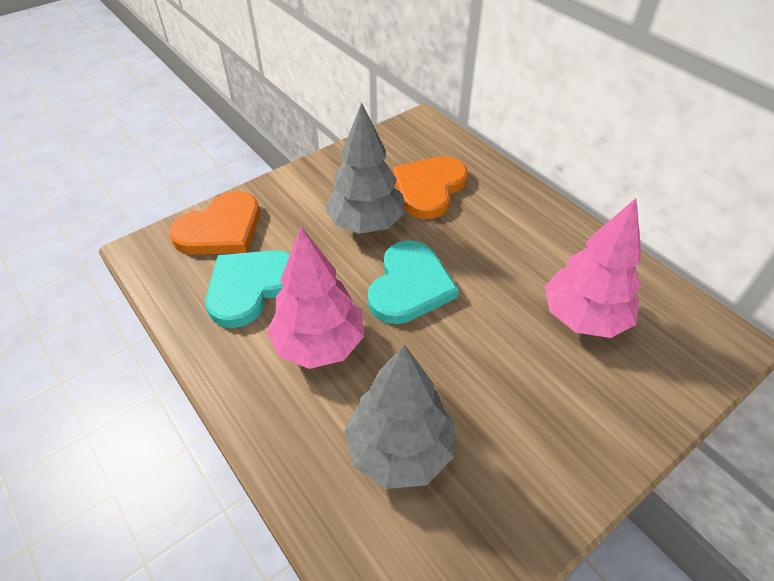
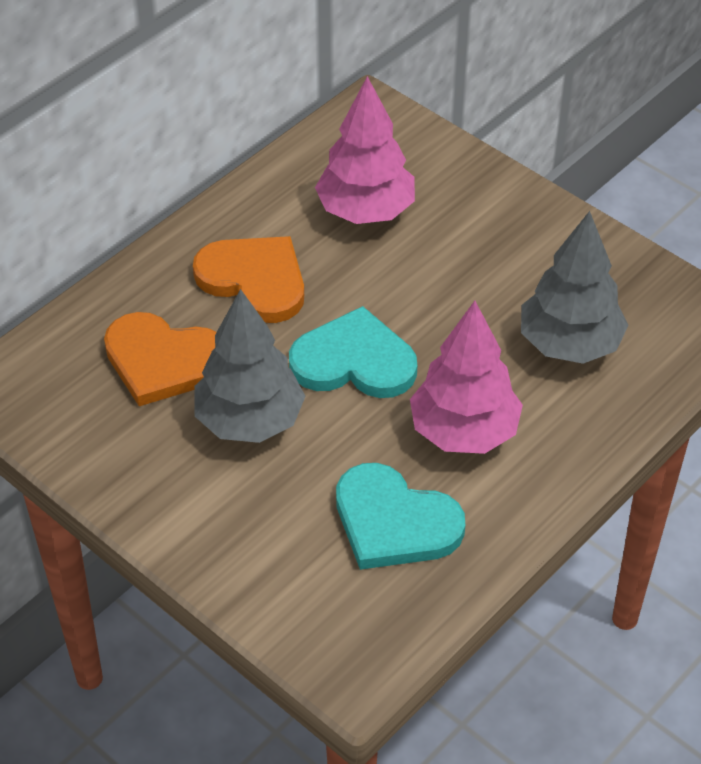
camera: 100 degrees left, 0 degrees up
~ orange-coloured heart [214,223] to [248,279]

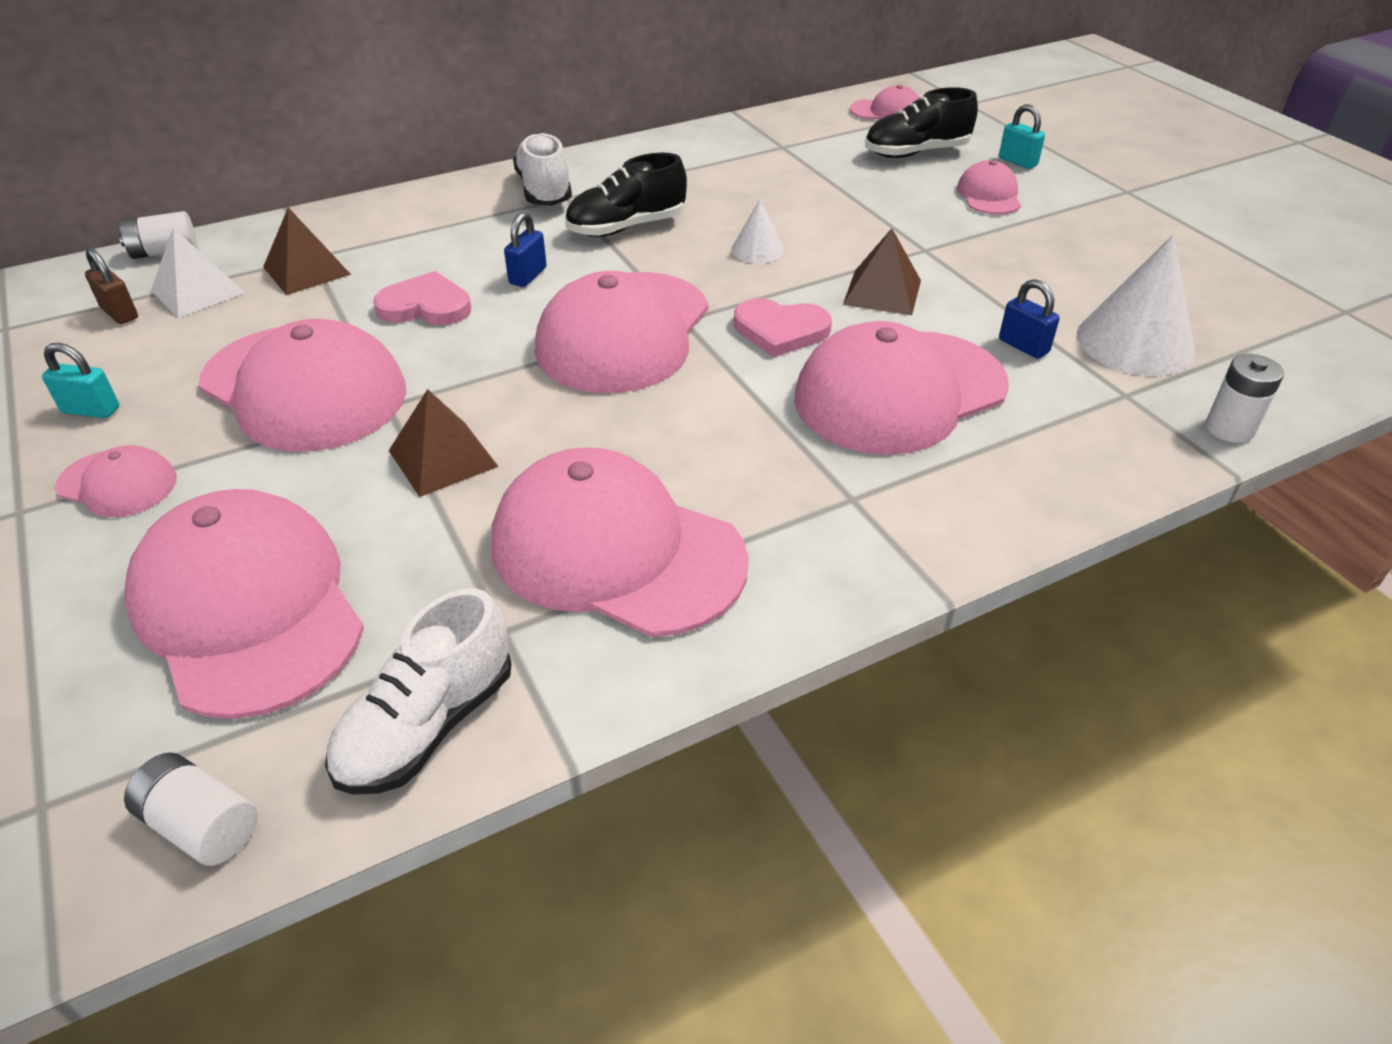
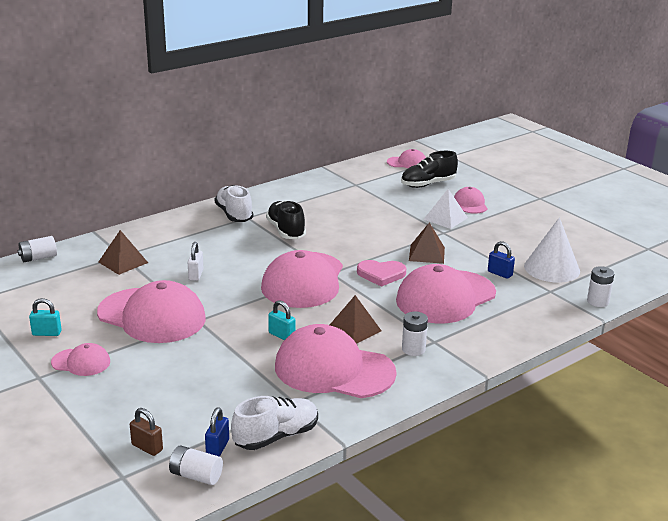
camera: 10 degrees left, 15 degrees down
- rose-pink baseball cap [244,604]
- pure white cone shape [757,231]
+ pure white power cell [415,333]
~ brown small lock [111,286] to [146,432]
~ pure white pyramid shape [198,273] to [445,209]
~ brown pyramid shape [444,443] to [355,319]
~ royal blue small lock [525,249] to [217,432]
~ teal small lock [1022,136] to [281,320]
~ rose-pink heart [422,298] to pure white small lock [195,261]
~ pure white shoe [418,691] = [274,423] 150 degrees counterclockwise
~ black shoe [626,195] = [286,219] 105 degrees clockwise

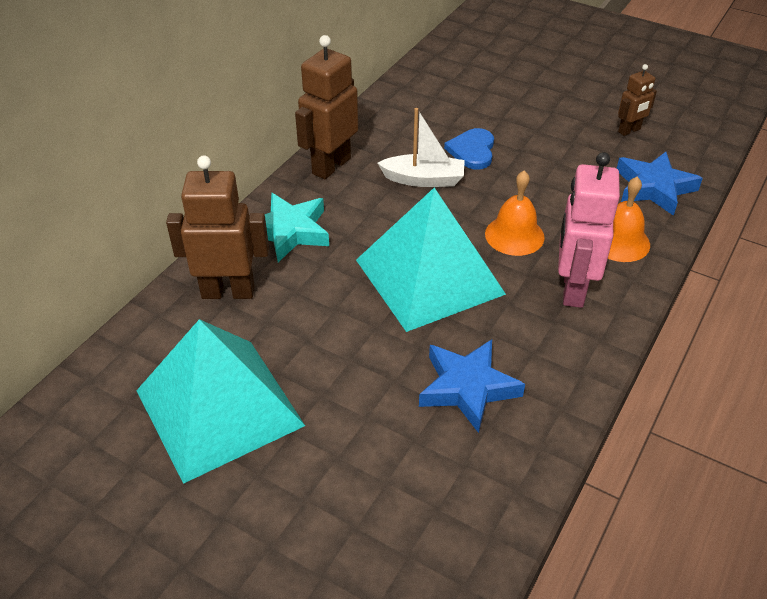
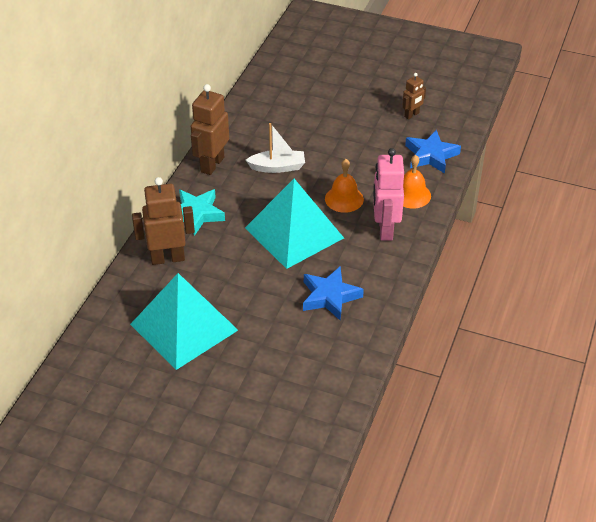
camera: 10 degrees left, 0 degrees up
- royal blue heart [469,149]

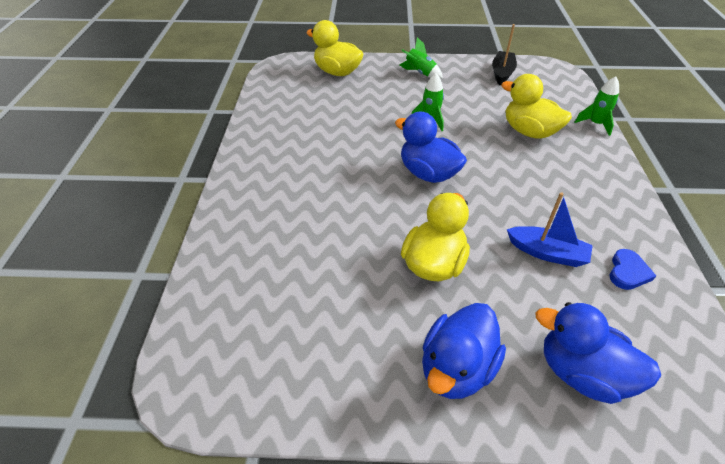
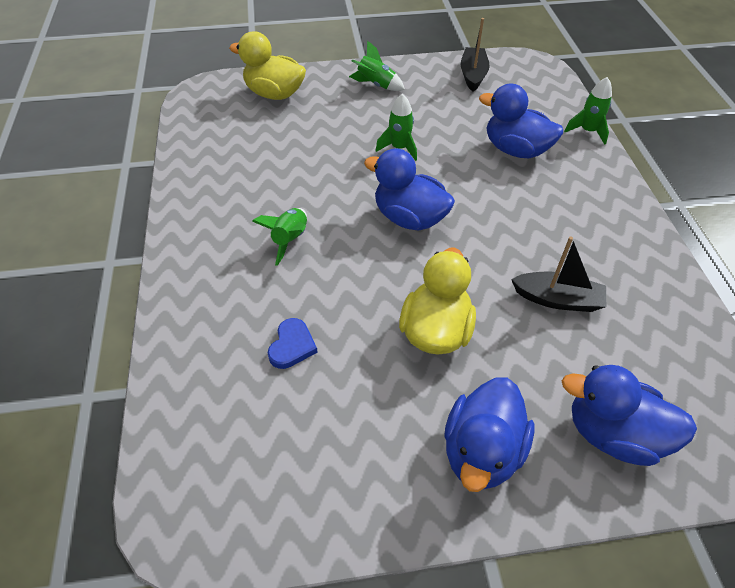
camera: 10 degrees left, 5 degrees up
+ emerald rocket [279,237]
~ royal blue heart [632,269] to [293,343]
~ golden toy duck [536,106] to royal blue toy duck [521,121]
~ royal blue toy boat [550,229] to black toy boat [558,274]

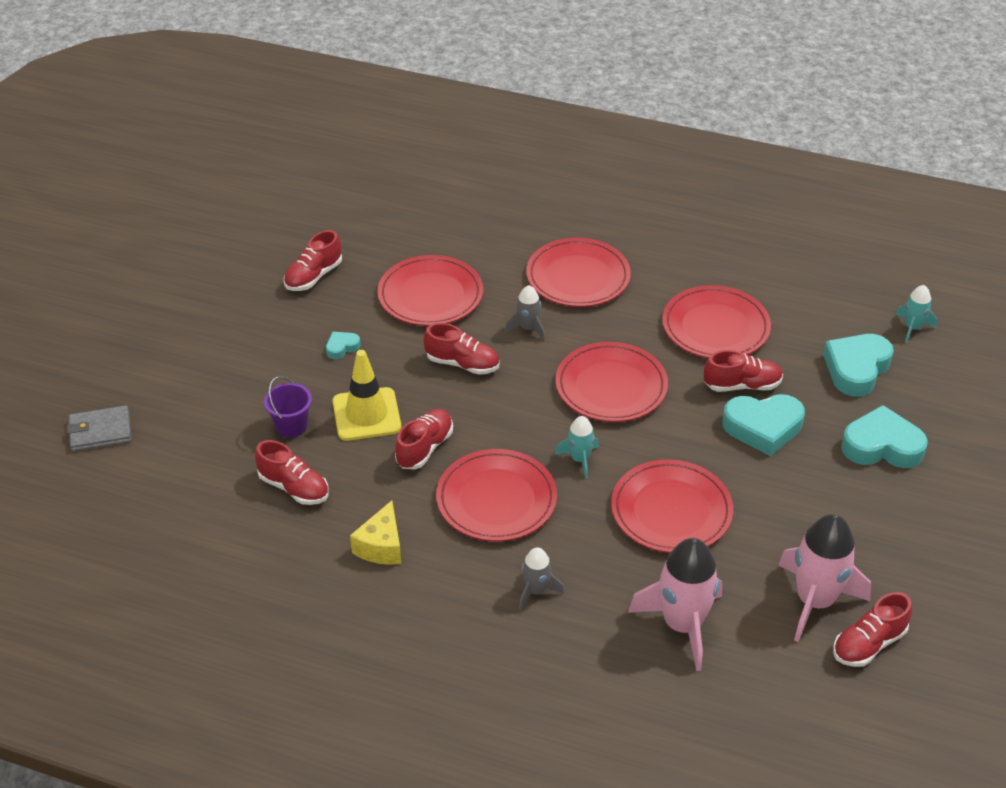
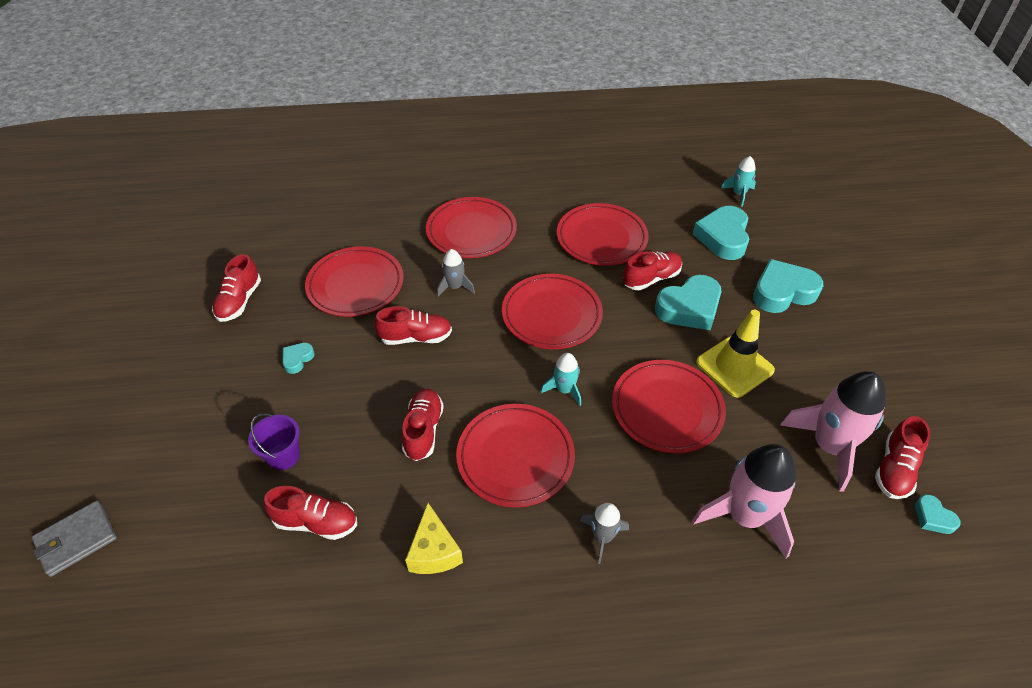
camera: 25 degrees left, 5 degrees up
+ teal heart [937,514]
~ golden road cone [367,395] to [735,354]

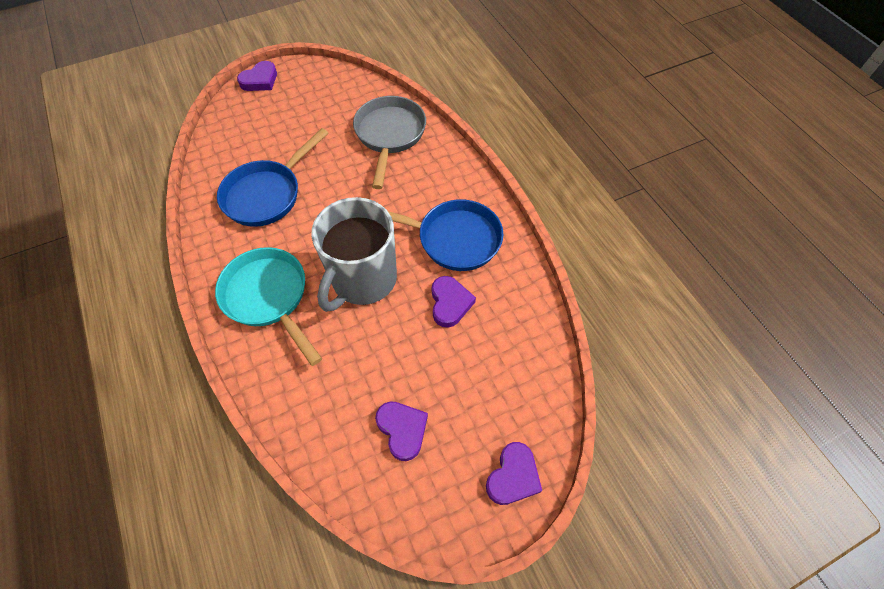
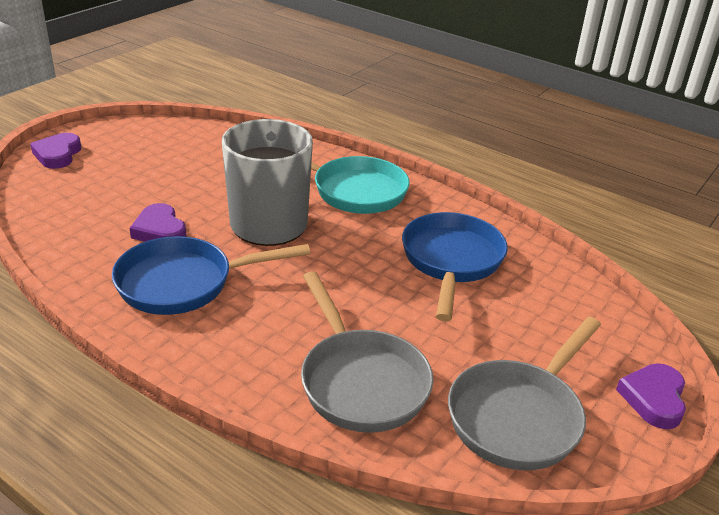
camera: 150 degrees right, 25 degrees down
- royal purple heart [401,431]
+ grey skillet [524,393]

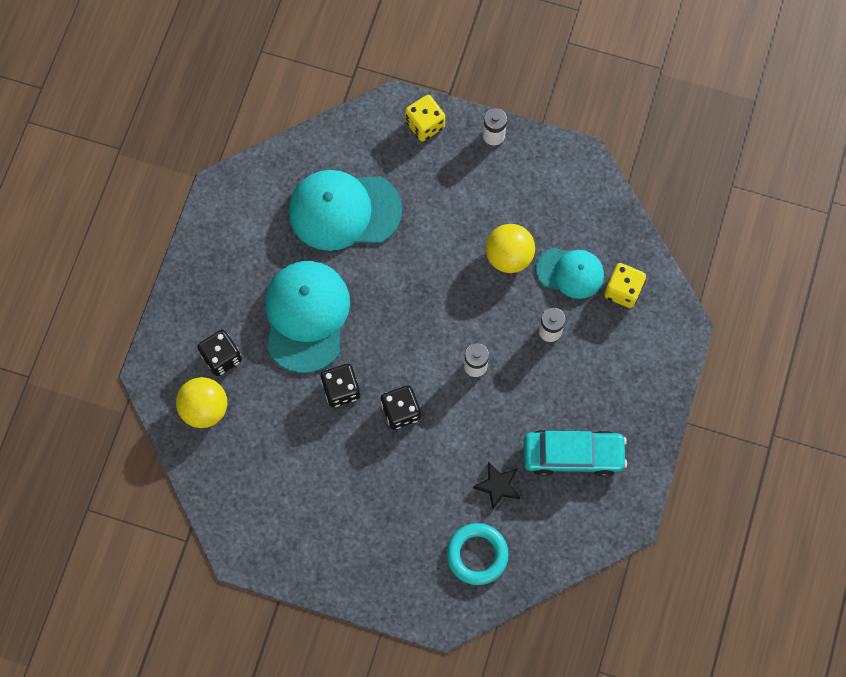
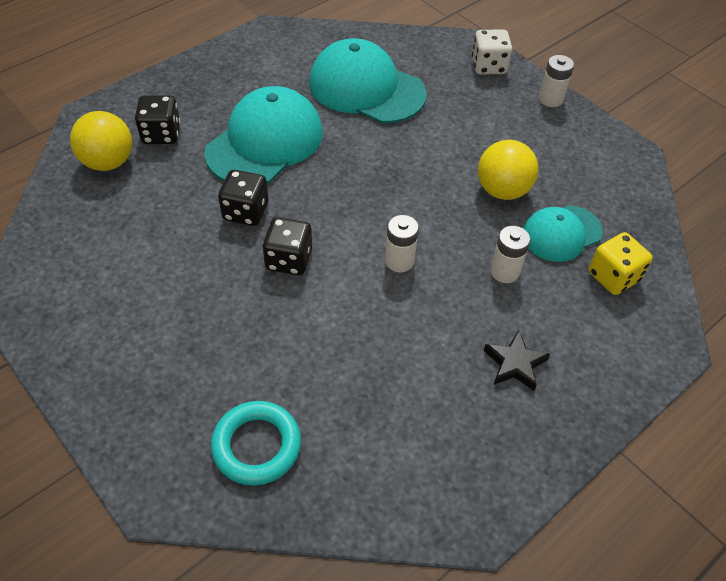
camera: 30 degrees right, 20 degrees down
- teal car [575,453]
~ black star shape [496,486] to [517,360]
~ golden dice [425,118] to pure white dice [492,52]
~ teal baseball cap [570,273] = [563,233] 105 degrees clockwise

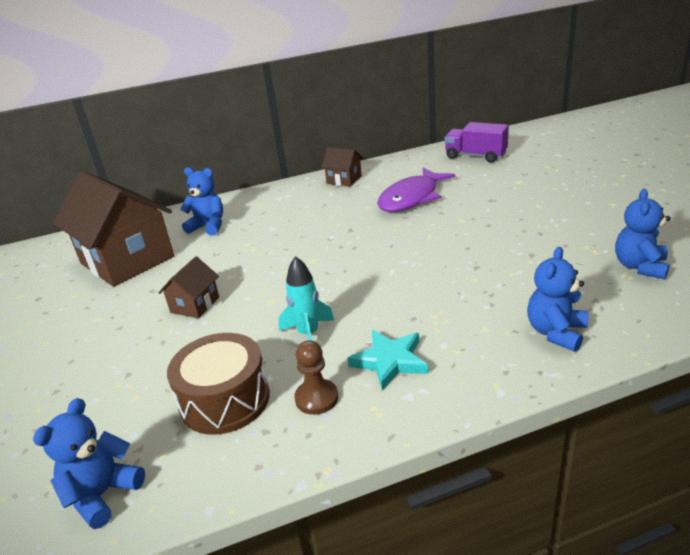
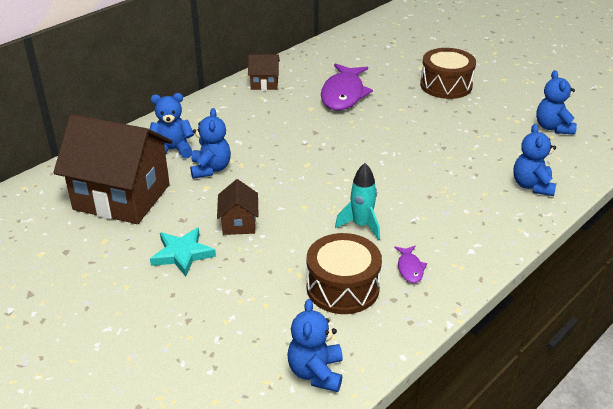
camera: 30 degrees left, 5 degrees up
- royal purple lorry [476,142]
+ royal blue teddy bear [210,143]
+ brown snare drum [448,73]
~ teal star shape [387,360] to [183,251]
~ brown pawn [316,377] to royal purple toy fish [410,264]

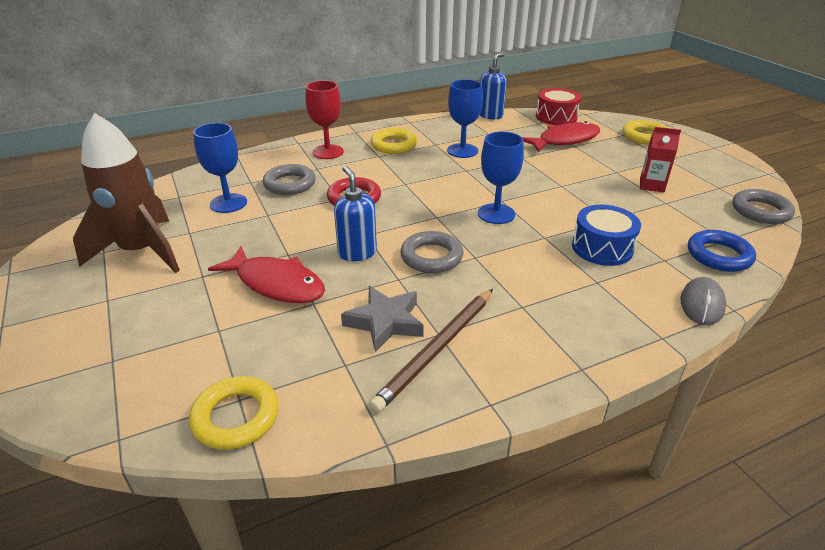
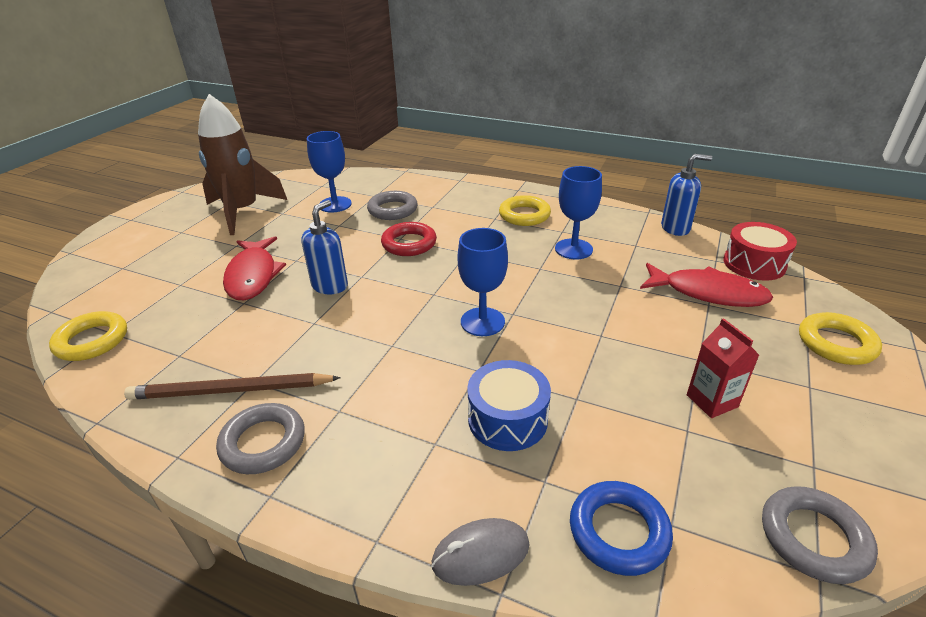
camera: 50 degrees right, 0 degrees up
- crimson goblet [325,119]
- grey star shape [382,319]
~ grey ring [432,252] to [260,438]

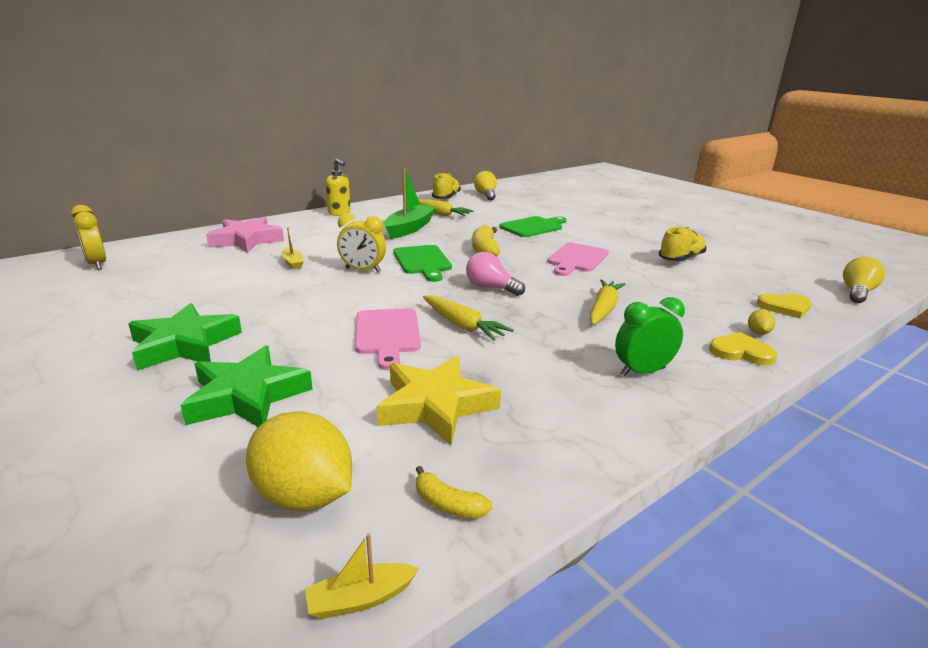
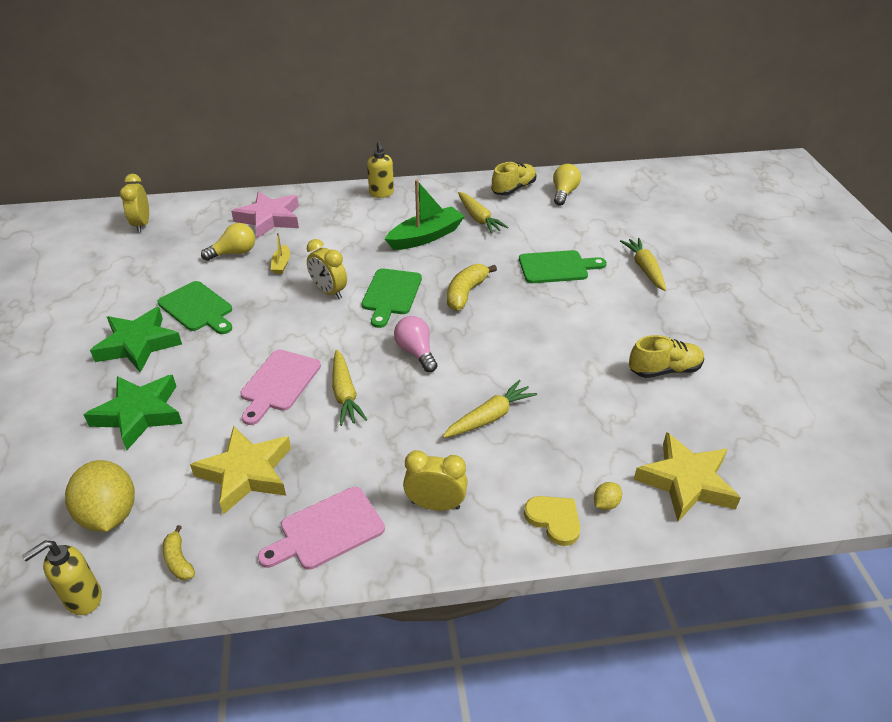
camera: 30 degrees right, 15 degrees up
+ emerald chopping board [195,307]
+ golden toy carrot [643,264]
~ rose-pink chopping board [578,259] to [321,528]
~ golden light bulb [864,280] to [228,242]
~ golden toy boat [362,576] to golden soap pump [62,578]
~ golden heart [784,305] to golden star shape [687,477]
~ emerald bedside clock [650,336] to golden bedside clock [435,480]

